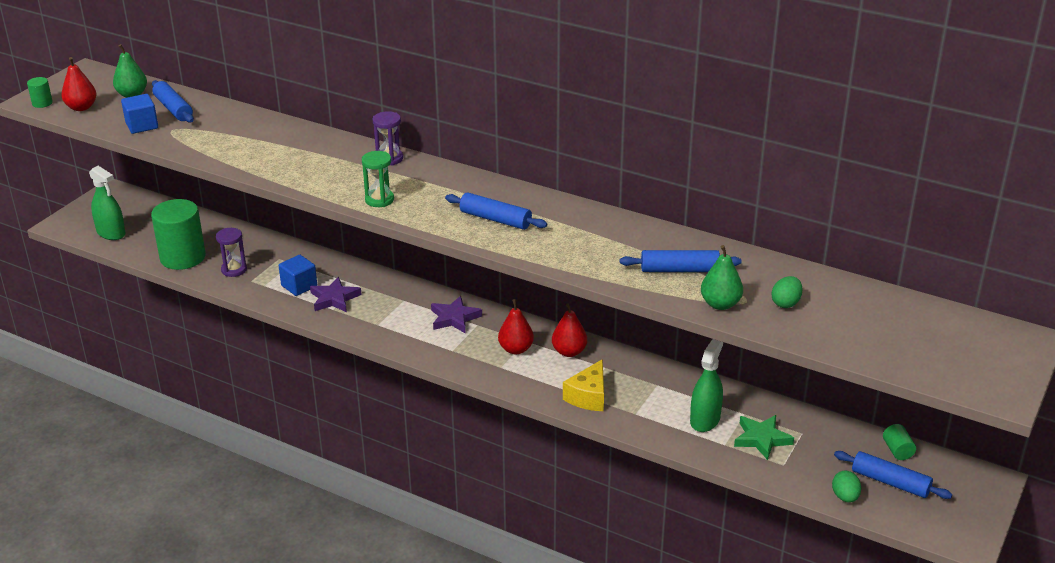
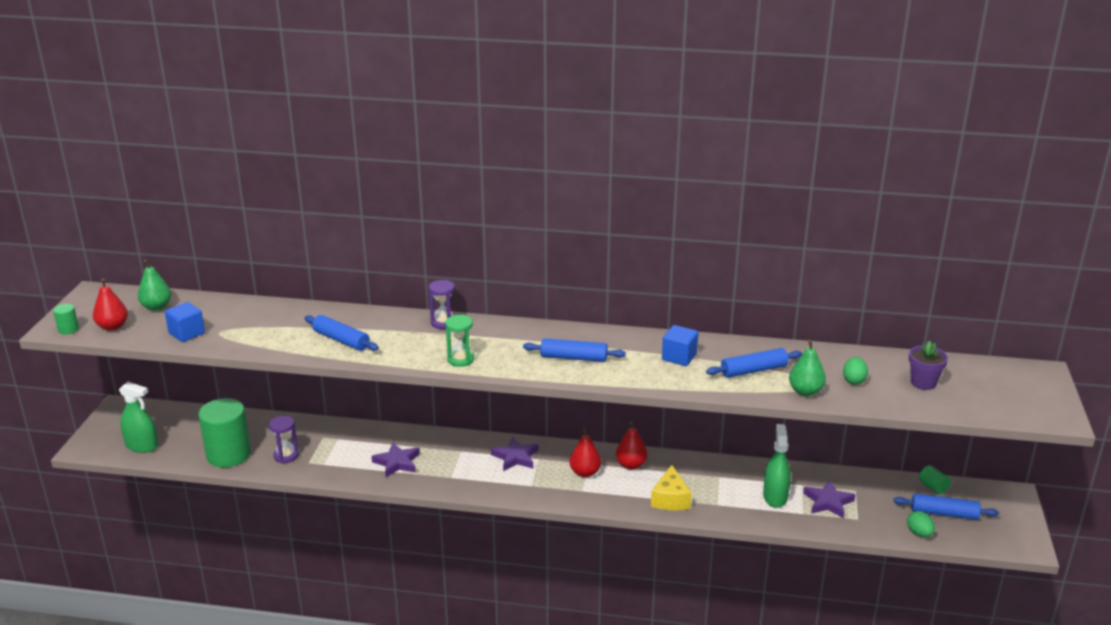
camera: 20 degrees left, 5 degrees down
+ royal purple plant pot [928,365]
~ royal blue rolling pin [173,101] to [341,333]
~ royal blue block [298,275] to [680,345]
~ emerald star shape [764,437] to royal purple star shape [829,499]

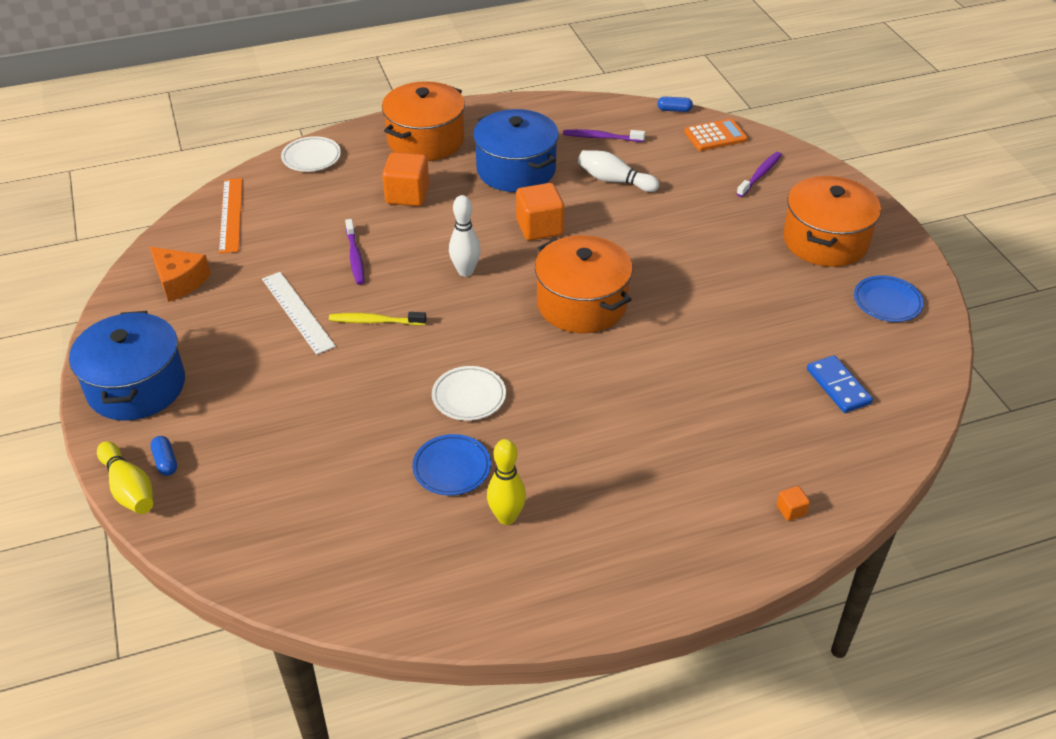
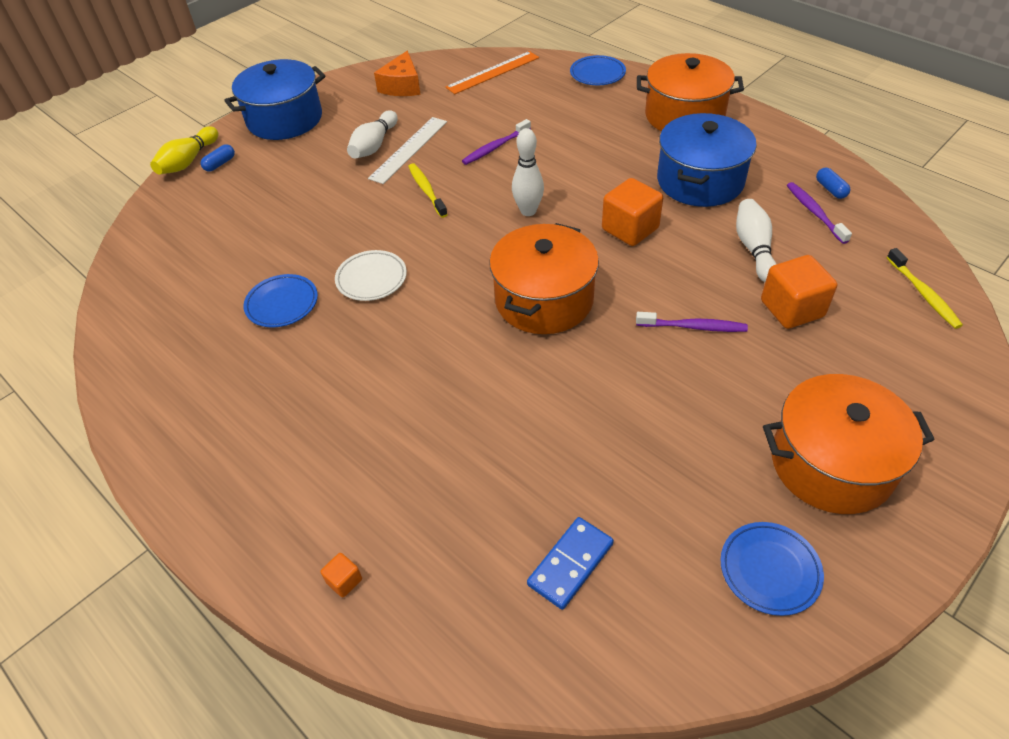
camera: 65 degrees right, 5 degrees up
- golden bowling pin [506,482]
+ pure white bowling pin [372,134]
~ orange-coloured block [405,179] to [799,292]
~ royal blue capsule [675,104] to [833,183]
~ royal purple dental brush [759,174] to [692,322]
~ orange-coloured pocket calculator [716,135] to golden dental brush [925,288]
~ pure white plate [311,154] to royal blue plate [598,70]

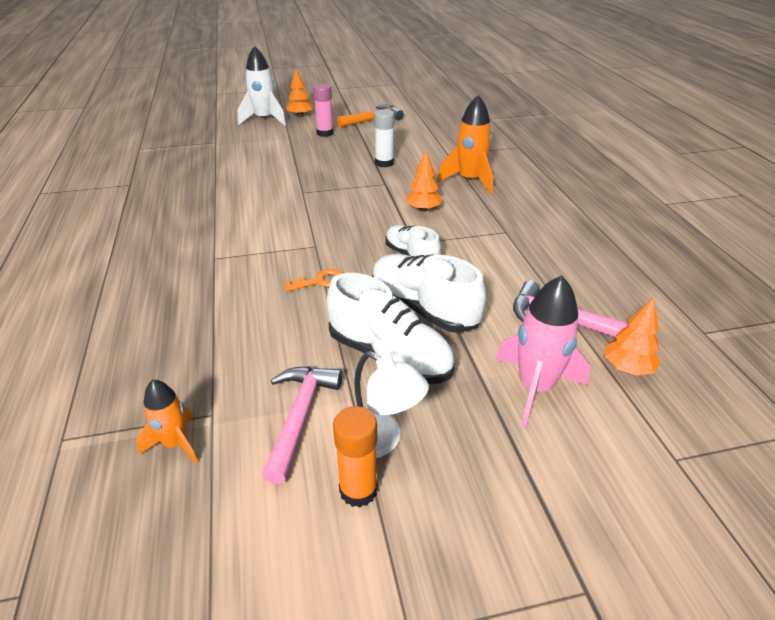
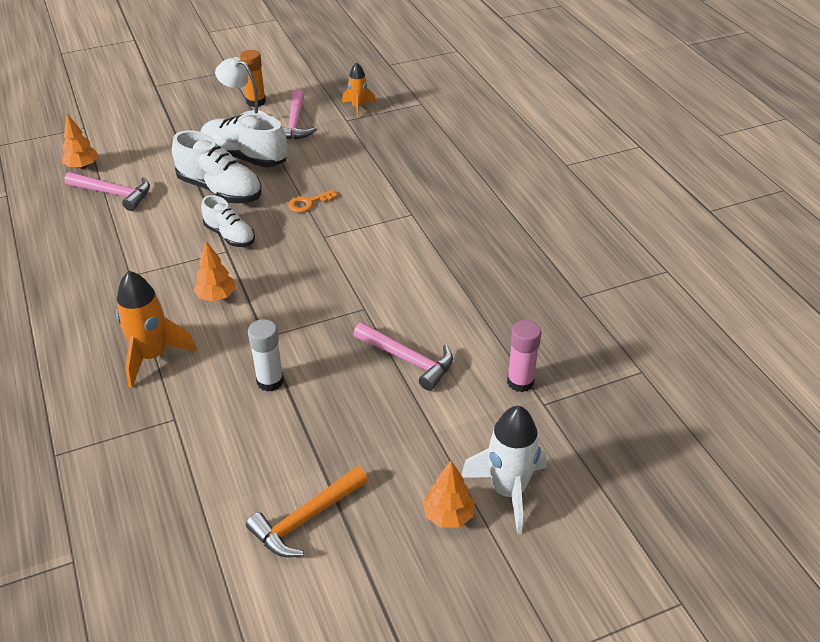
camera: 170 degrees right, 5 degrees up
- rose-pink rocket [543,351]
+ rose-pink claw hammer [403,356]
~ rose-pink stick of glue [323,110] to [524,356]

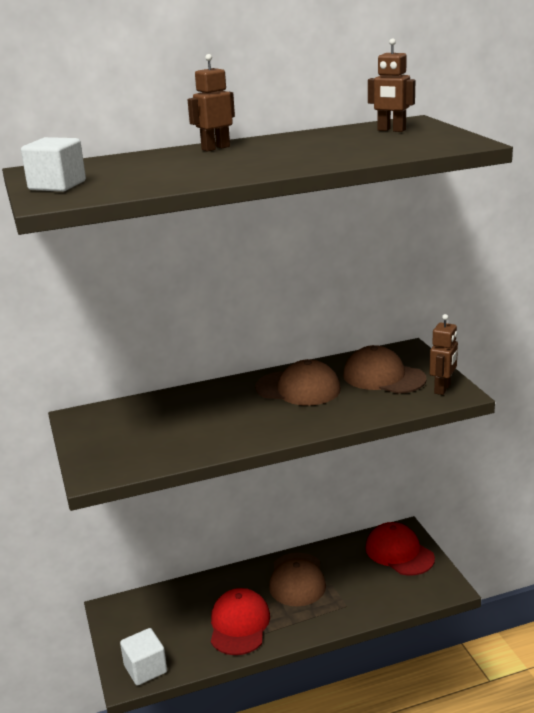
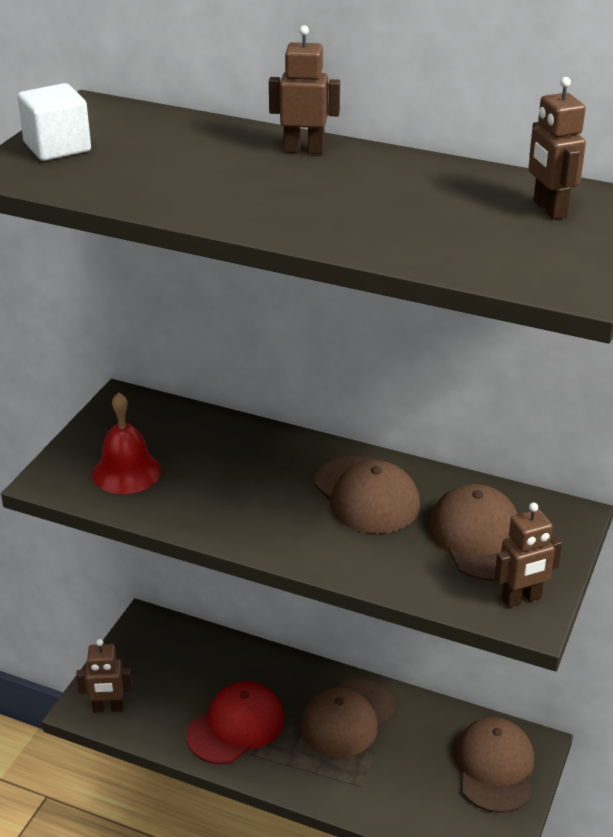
camera: 40 degrees right, 10 degrees up
+ crimson bell [126,443]
~ pure white block [143,657] to brown robot figure [104,676]
~ crimson baseball cap [400,549] to brown baseball cap [494,765]

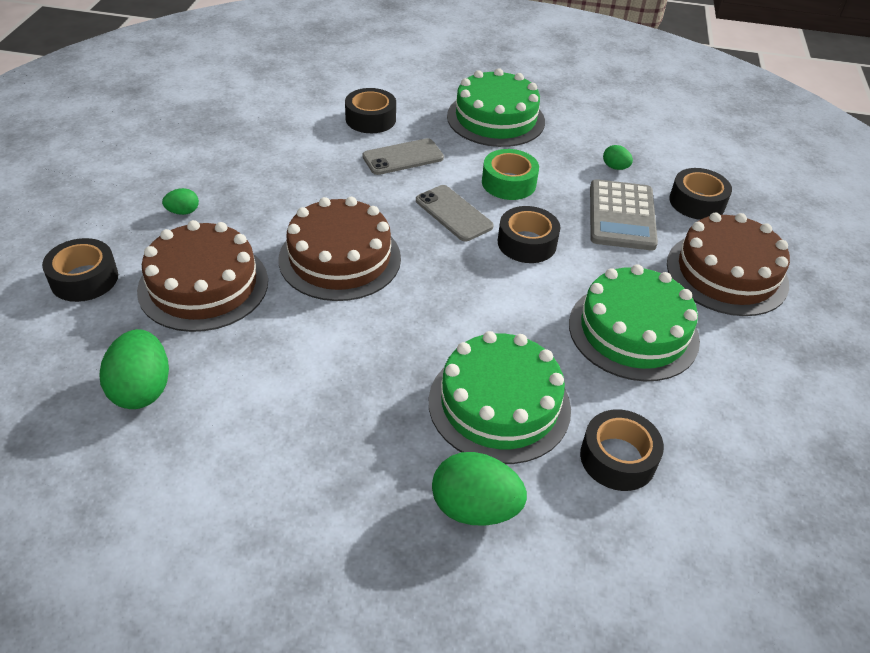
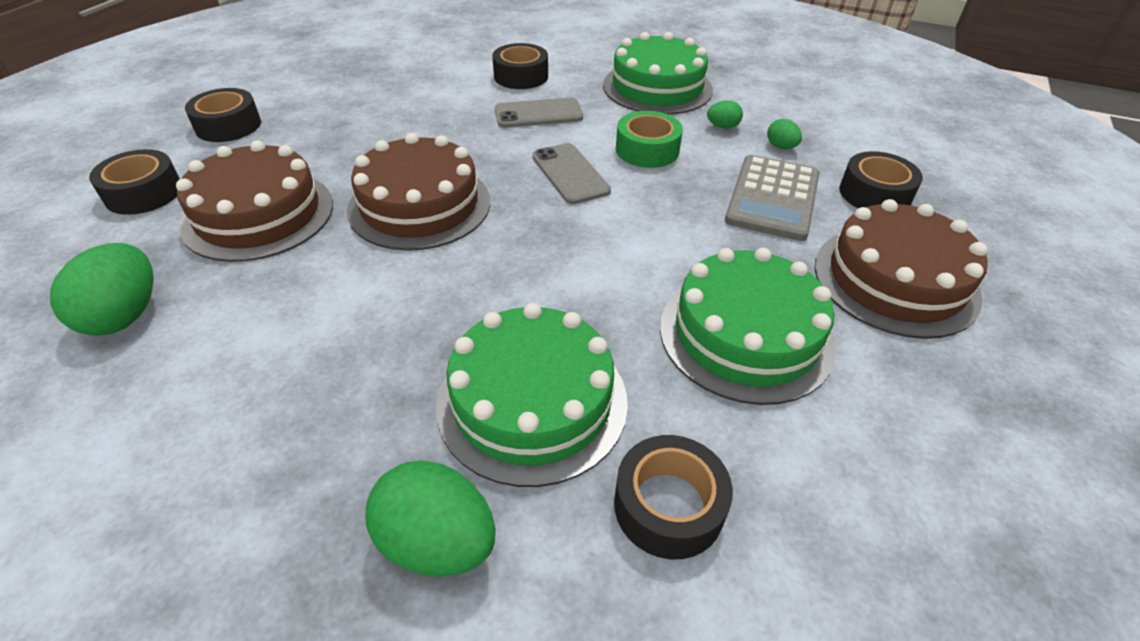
camera: 15 degrees right, 0 degrees up
~ emerald egg [180,201] to [725,115]
~ black tape [529,234] to [223,115]

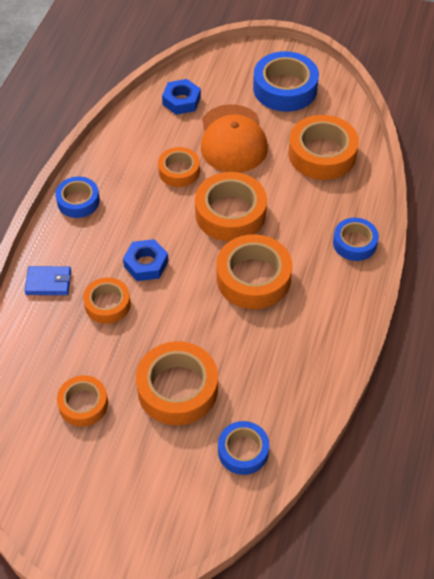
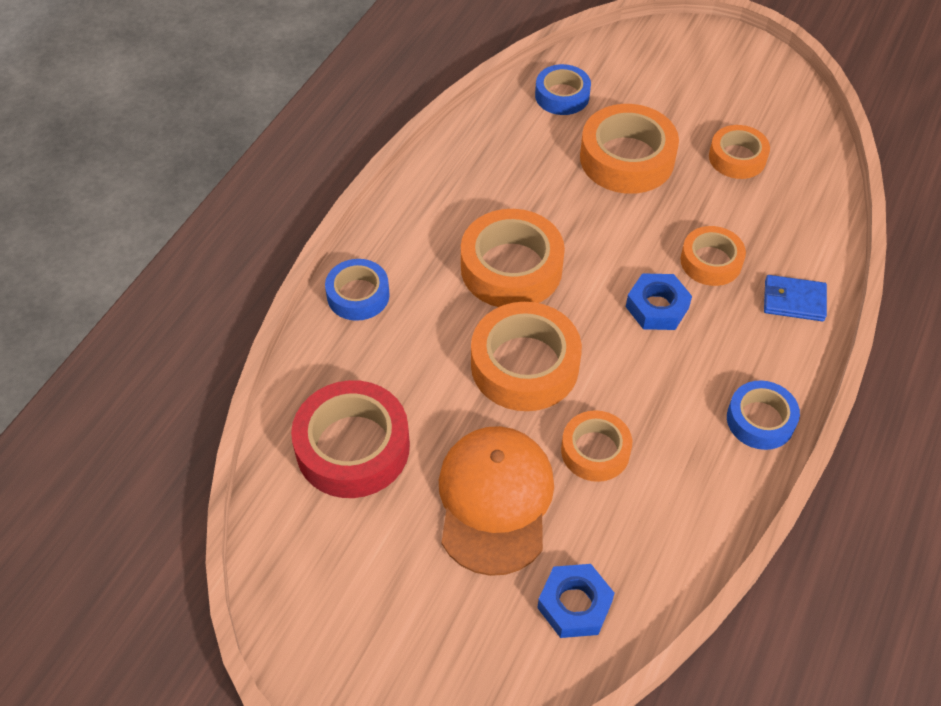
camera: 170 degrees left, 0 degrees up
- royal blue tape [286,81]
~ orange-coloured tape [324,147] to crimson tape [350,439]

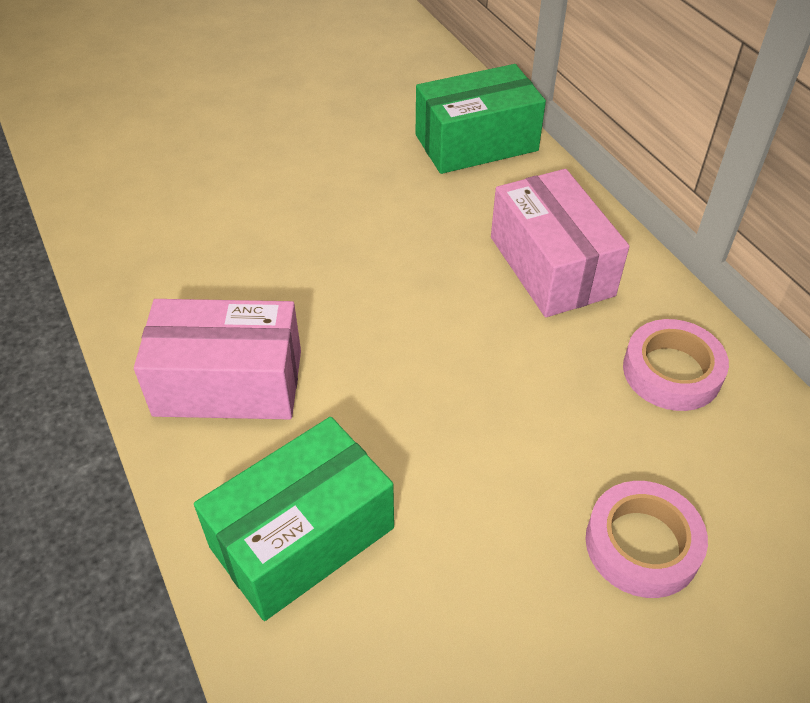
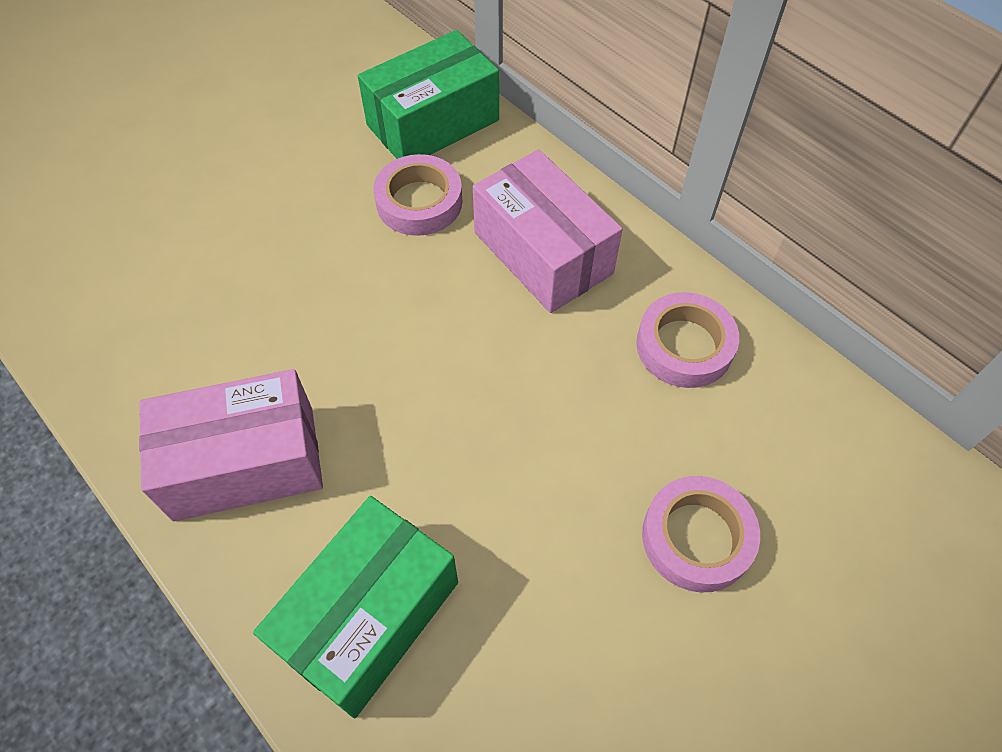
camera: 15 degrees left, 10 degrees up
+ rose-pink tape [418,195]

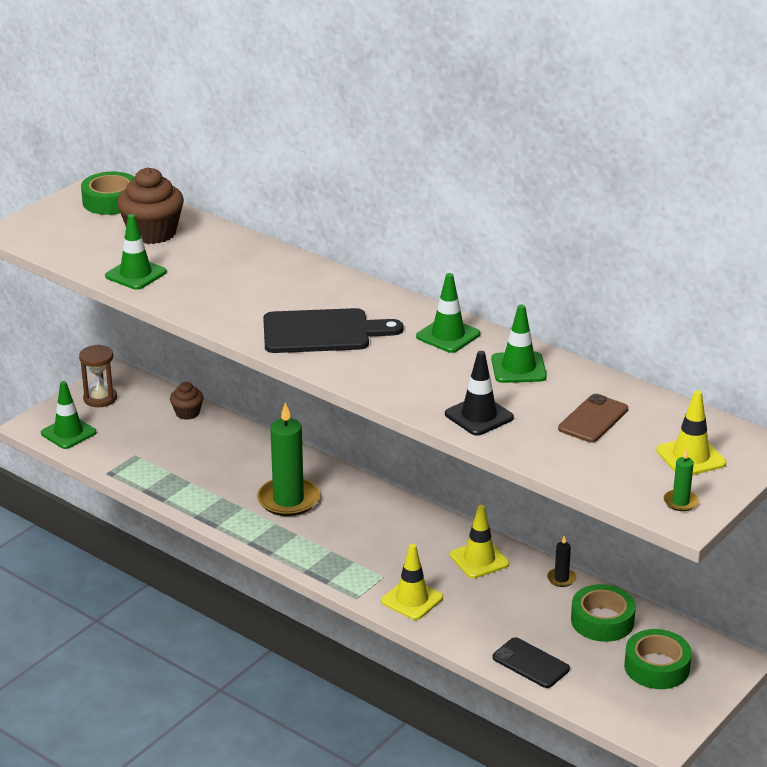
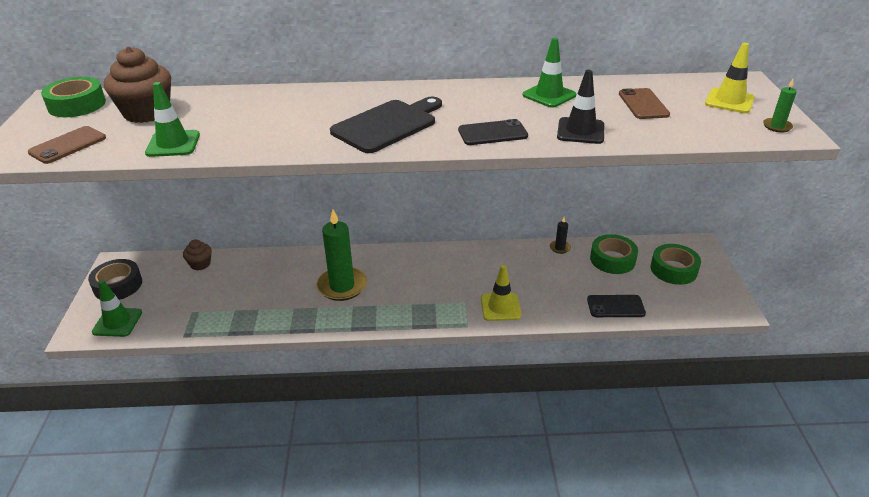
camera: 40 degrees left, 5 degrees up
- emerald road cone [448,313]
- golden road cone [479,541]
+ brown mobile phone [67,145]
+ black mobile phone [493,132]
~ brown sand timer [98,376] to black tape [115,279]

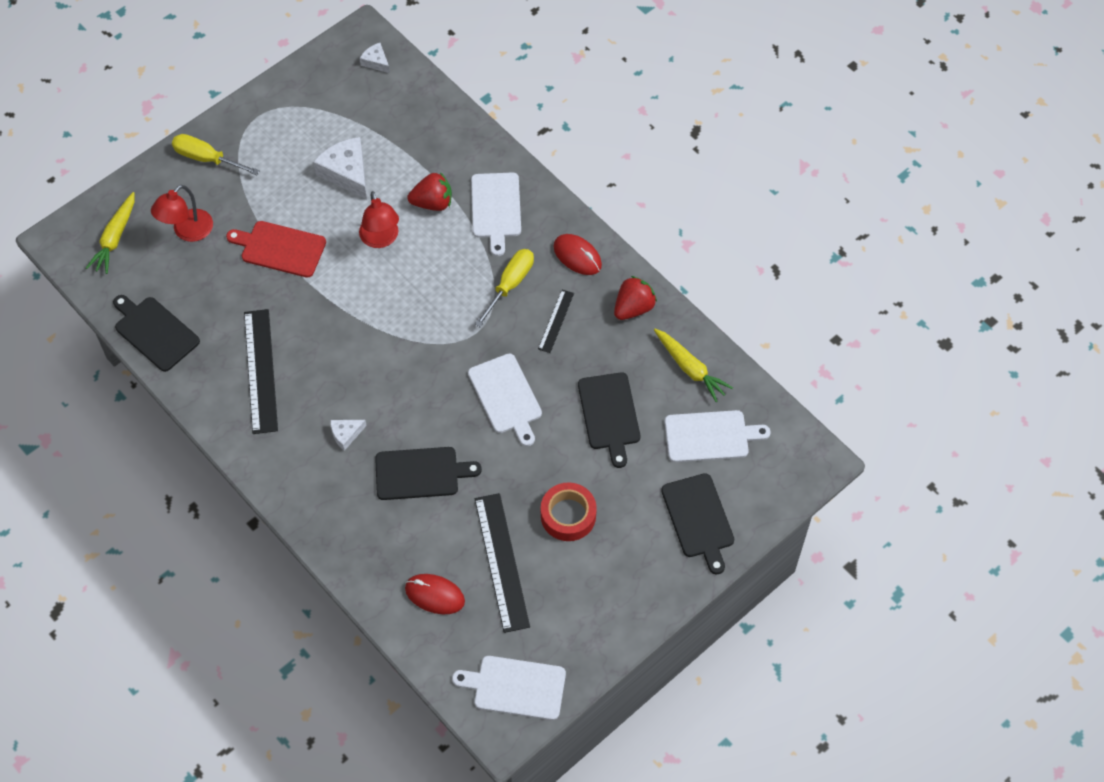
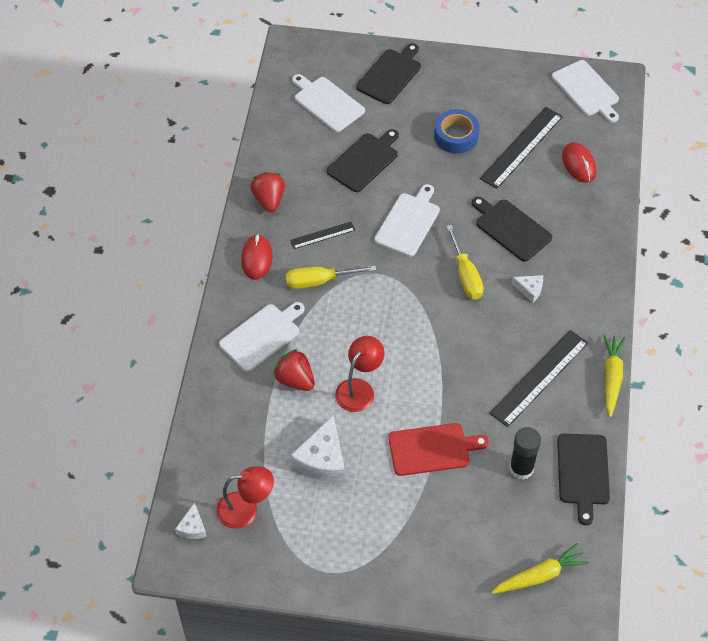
camera: 130 degrees left, 5 degrees down
+ black stick of glue [525,453]
~ crimson desk lamp [182,213] to [245,497]
~ golden flat screwdriver [216,154] to [465,262]
~ golden toy carrot [693,365] to [614,376]
~ crimson tape [569,511] to royal blue tape [457,131]
~ crimson chopping board [276,249] = [438,449] 75 degrees counterclockwise
~ crimson toy strawberry [635,298] = [267,192] 75 degrees clockwise

